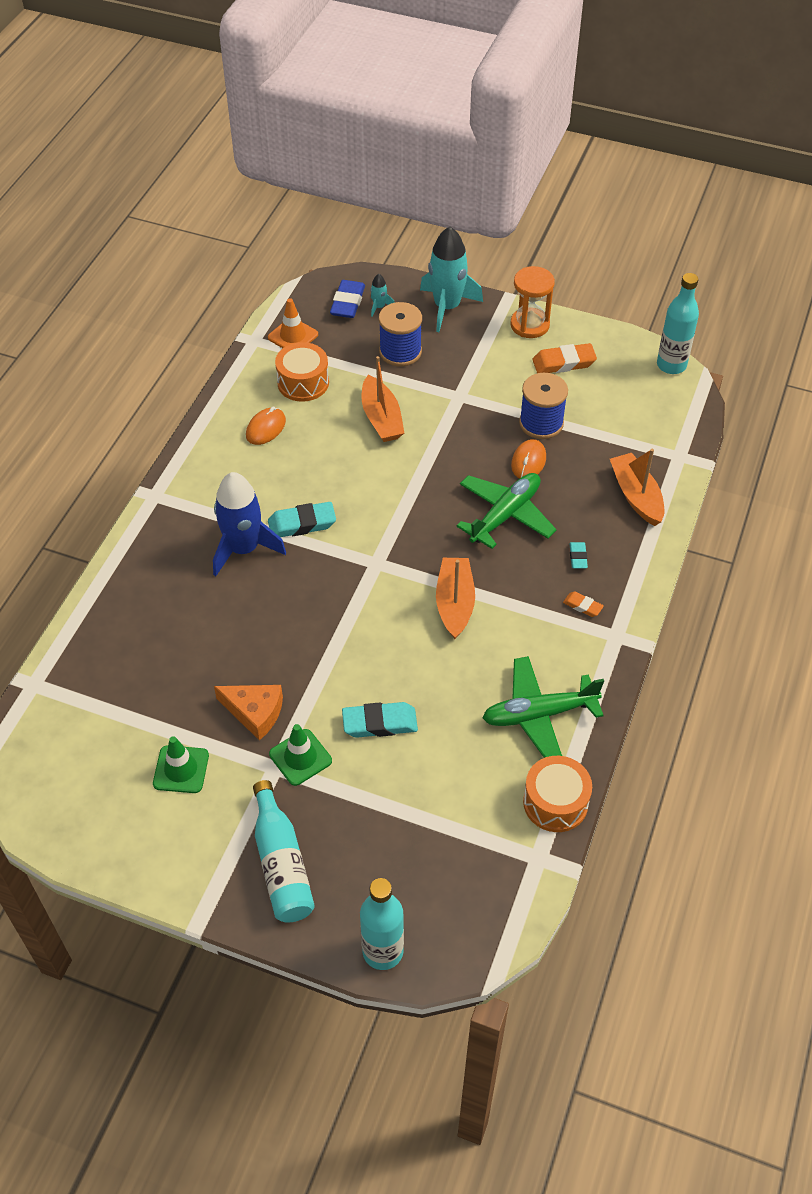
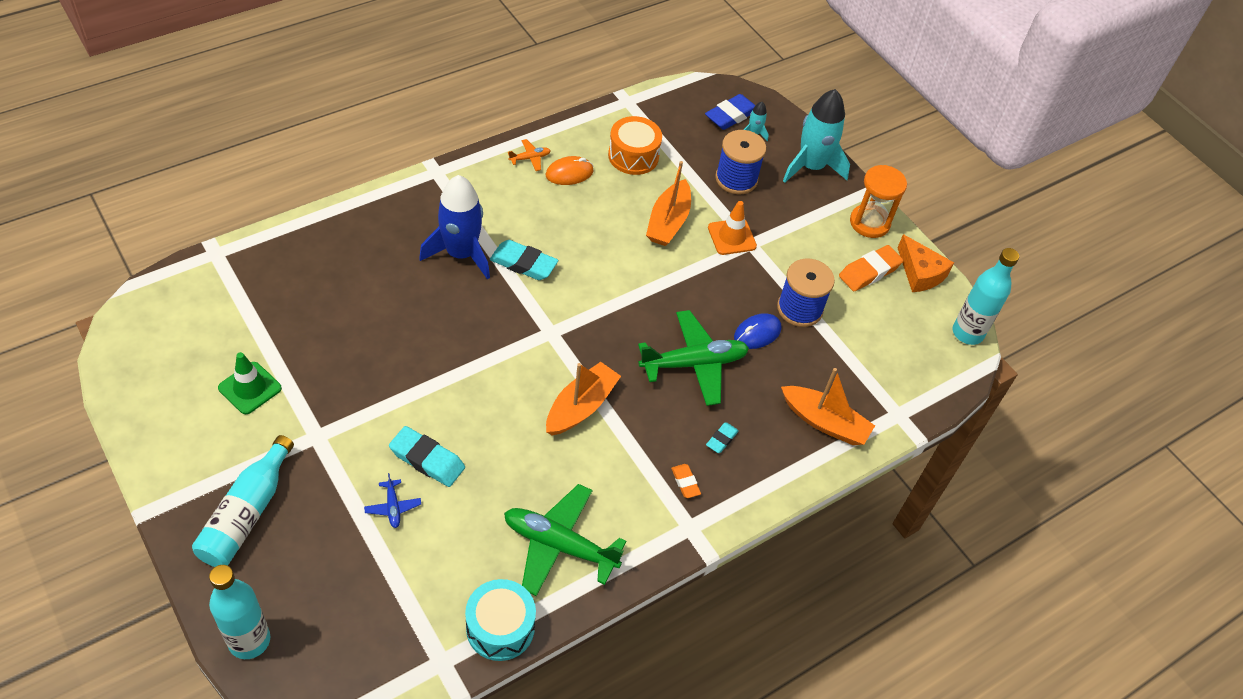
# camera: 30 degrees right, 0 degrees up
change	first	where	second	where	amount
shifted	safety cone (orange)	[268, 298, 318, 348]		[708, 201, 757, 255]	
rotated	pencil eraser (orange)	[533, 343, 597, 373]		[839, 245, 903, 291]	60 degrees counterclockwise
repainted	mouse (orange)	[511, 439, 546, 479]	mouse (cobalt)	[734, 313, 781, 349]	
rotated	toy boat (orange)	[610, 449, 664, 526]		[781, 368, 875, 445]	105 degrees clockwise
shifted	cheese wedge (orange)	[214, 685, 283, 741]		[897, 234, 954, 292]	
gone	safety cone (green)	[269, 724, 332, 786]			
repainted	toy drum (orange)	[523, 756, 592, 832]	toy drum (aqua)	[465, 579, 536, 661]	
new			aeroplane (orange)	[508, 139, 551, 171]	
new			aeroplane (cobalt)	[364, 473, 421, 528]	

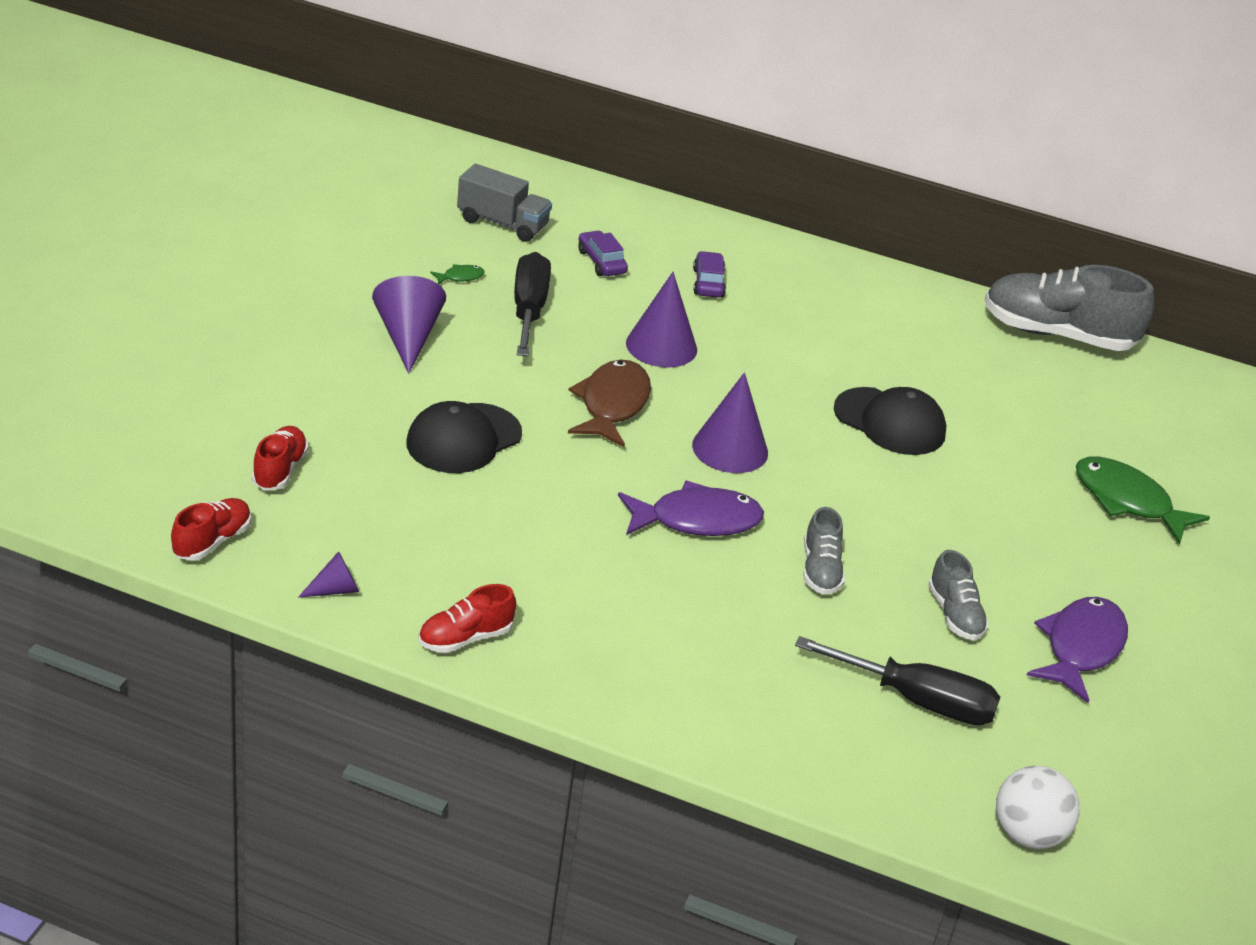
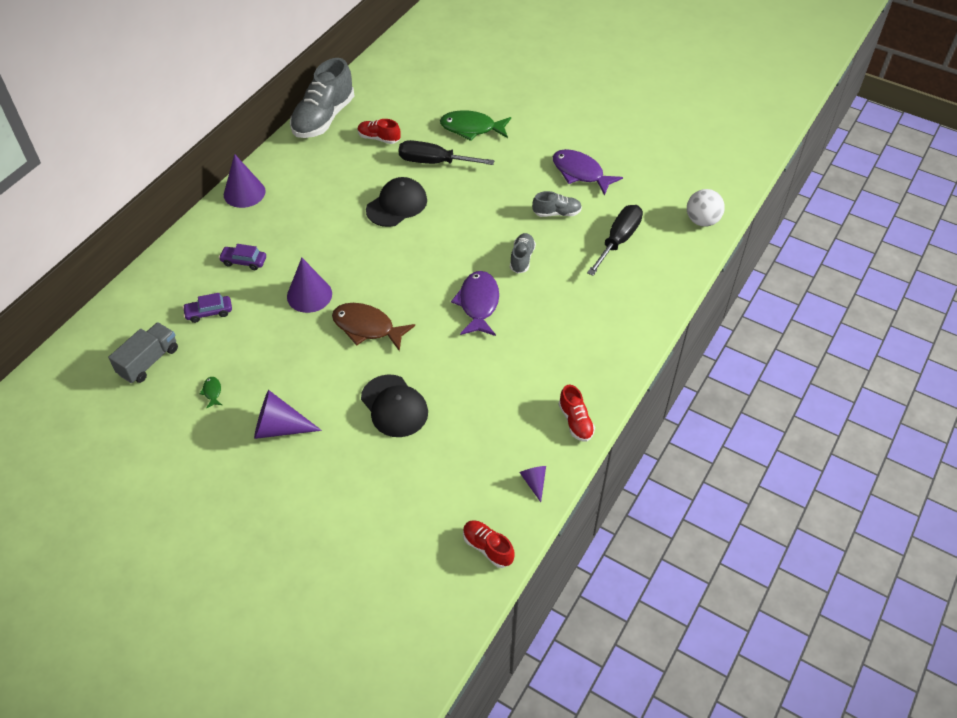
# camera: 75 degrees left, 15 degrees up
change	first	where	second	where	amount
shifted	flat screwdriver (jet-black)	[514, 252, 551, 356]		[398, 140, 494, 165]	
shifted	solid cone (purple)	[692, 372, 768, 473]		[224, 154, 266, 208]	
shifted	shoe (crimson)	[252, 426, 309, 490]		[358, 119, 401, 144]	
rotated	fish (green)	[1076, 456, 1210, 544]		[440, 110, 511, 141]	45 degrees clockwise
rotated	shoe (gray)	[803, 507, 845, 594]		[510, 233, 536, 273]	90 degrees counterclockwise

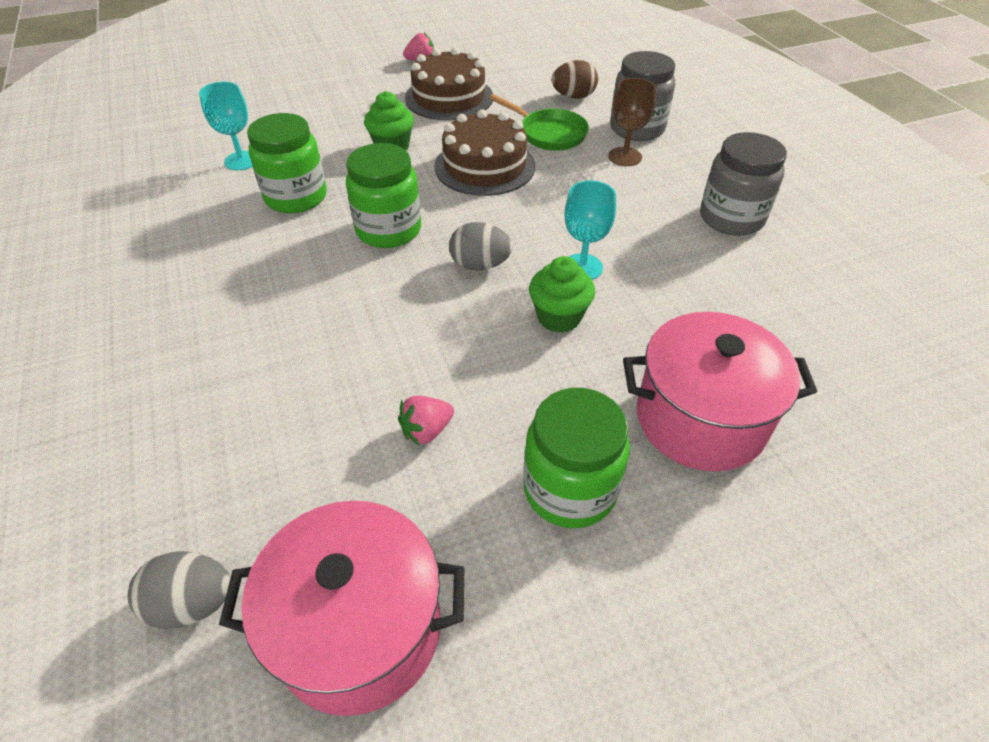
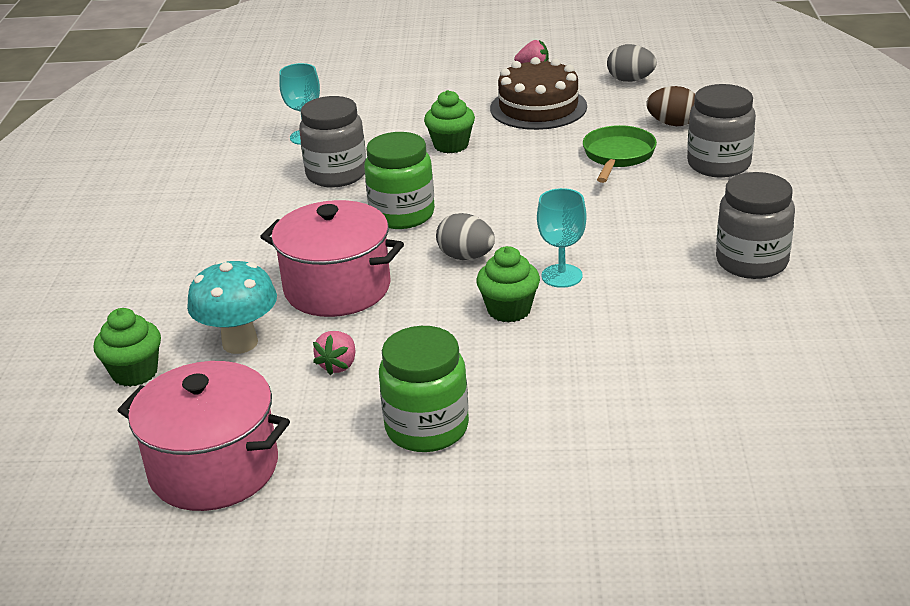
# camera: 25 degrees right, 15 degrees down
change	first	where	second	where	amount
gone	wine glass (brown)	[608, 78, 656, 166]			
rotated	frying pan (green)	[489, 94, 589, 151]		[583, 125, 657, 183]	135 degrees counterclockwise
gone	layer cake (brown)	[434, 109, 535, 196]			
repainted	preserve jar (green)	[247, 113, 327, 213]	preserve jar (gray)	[299, 96, 366, 187]	
shifted	cooking pot (rosy)	[623, 312, 817, 471]		[260, 200, 404, 317]	
rotated	strawberry (rosy)	[398, 396, 454, 446]		[313, 331, 355, 375]	60 degrees counterclockwise
shifted	egg shape (gray)	[128, 551, 230, 629]		[607, 44, 656, 82]	
new			mushroom (aqua)	[187, 259, 277, 354]	
new			cupcake (green)	[94, 308, 161, 387]	

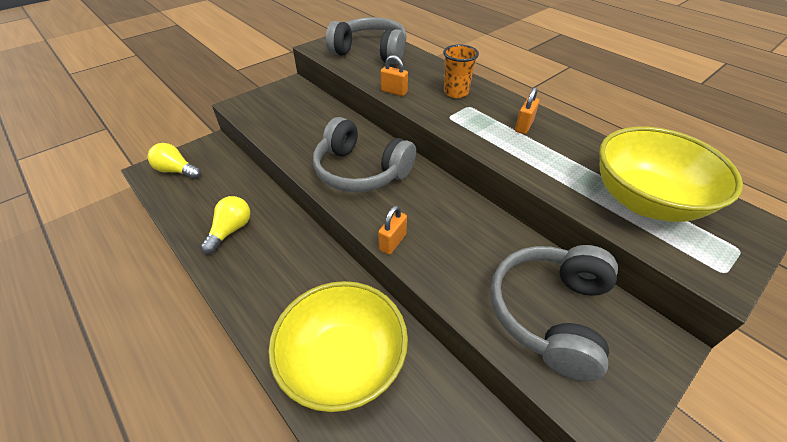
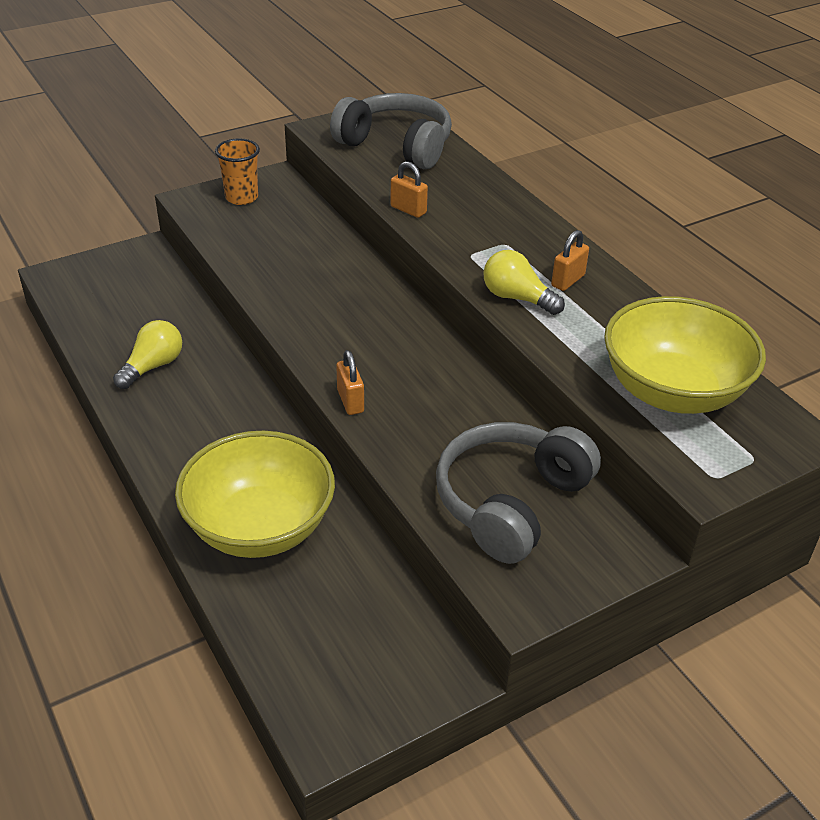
# camera: 10 degrees right, 5 degrees down
change	first	where	second	where	amount
shifted	tumbler (orange)	[443, 44, 479, 98]		[215, 138, 260, 205]	
gone	headset (gray)	[313, 117, 416, 192]			
shifted	lightbulb (yellow)	[148, 143, 201, 179]		[483, 250, 565, 315]	
rotated	padlock (orange)	[378, 206, 407, 255]		[336, 350, 364, 415]	60 degrees counterclockwise

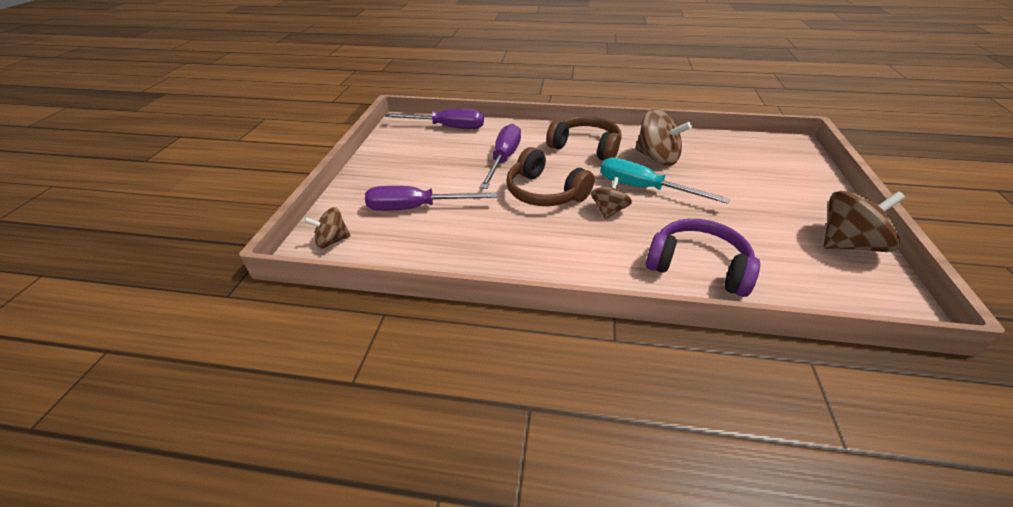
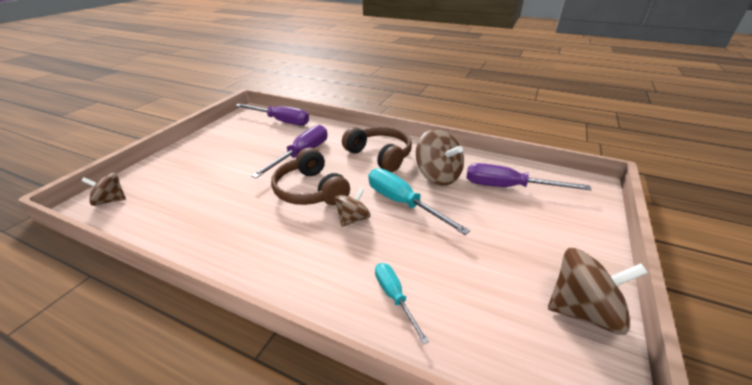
# camera: 15 degrees right, 5 degrees down
change	first	where	second	where	amount
shifted	flat screwdriver (purple)	[365, 186, 497, 211]		[466, 163, 592, 190]	
swapped	headset (purple)	[646, 219, 760, 297]	flat screwdriver (aqua)	[375, 263, 429, 344]	

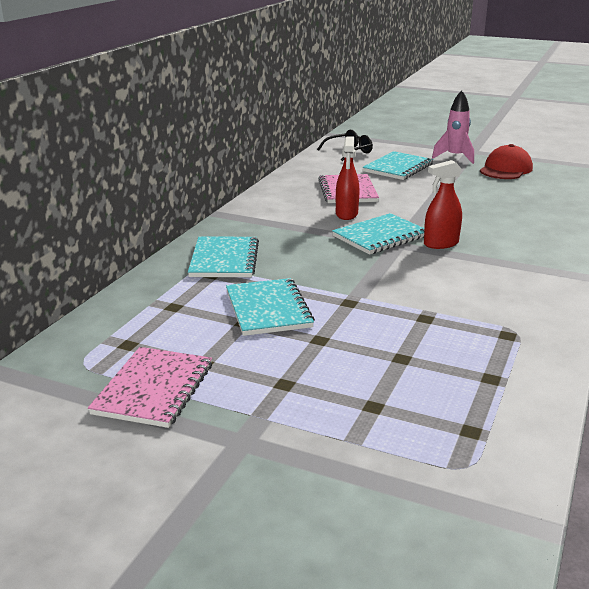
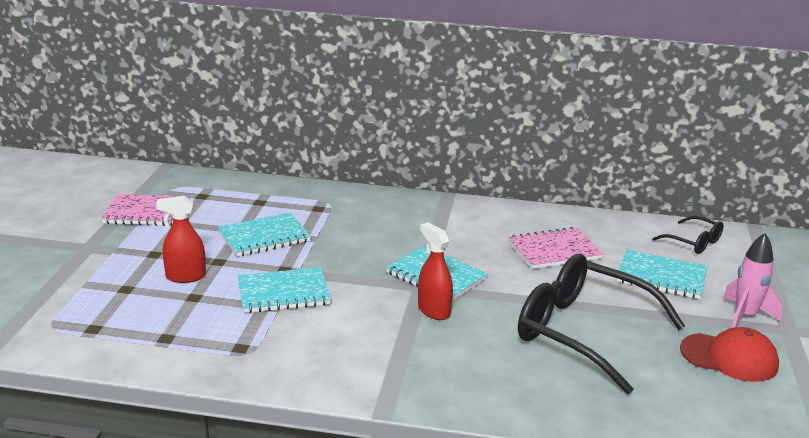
# camera: 75 degrees right, 0 degrees up
change	first	where	second	where	amount
shifted	sprayer (crimson)	[336, 136, 359, 220]		[156, 196, 206, 283]	
shifted	notebook (aqua)	[188, 236, 259, 277]		[238, 267, 331, 313]	
new			spectacles (jet-black)	[518, 254, 685, 394]	

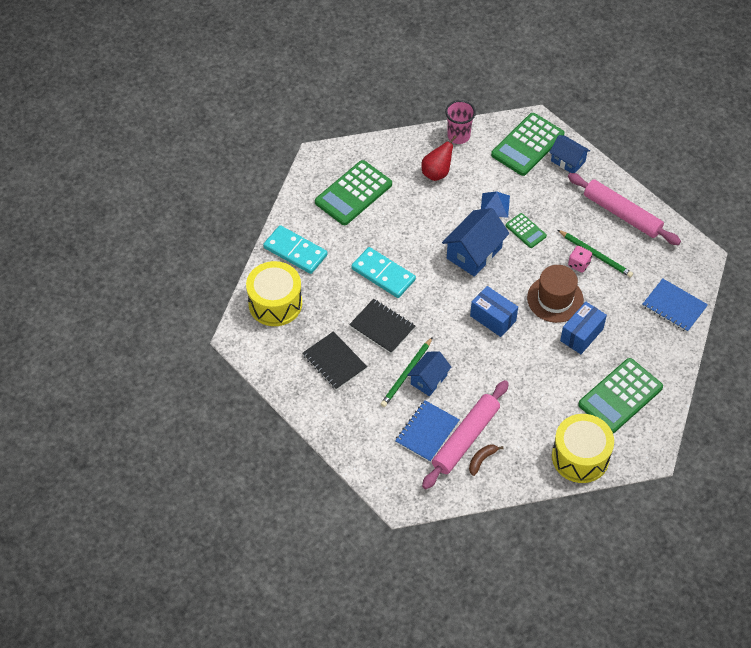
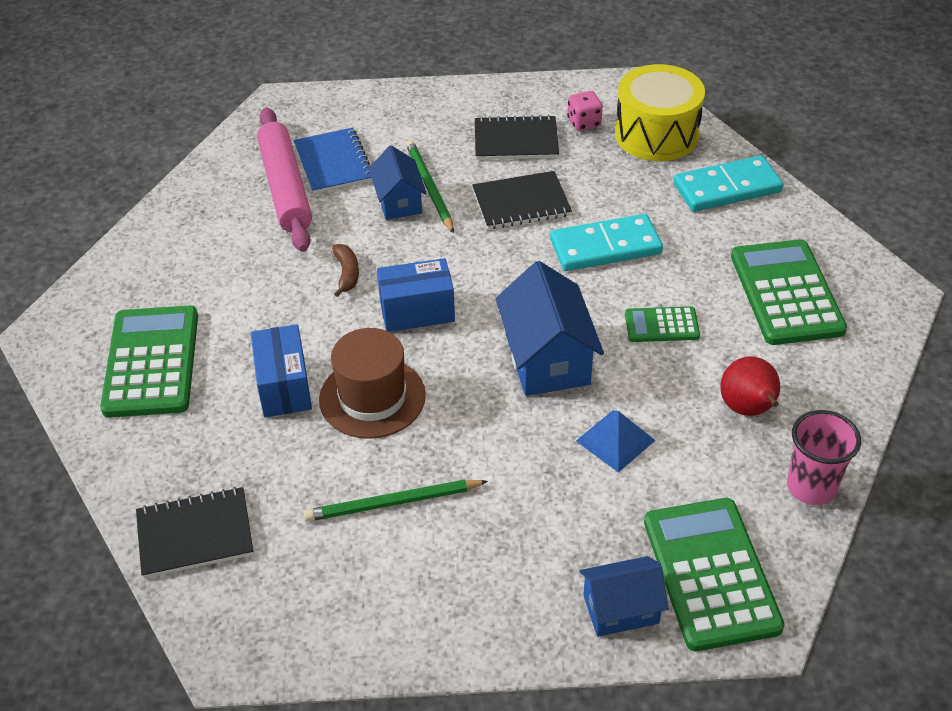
# camera: 130 degrees right, 10 degrees down
change	first	where	second	where	amount
gone	pastry roller (rosy)	[568, 173, 681, 245]			
shifted	adding machine (green)	[506, 213, 547, 248]		[625, 306, 700, 342]	
shifted	die (rosy)	[568, 246, 592, 272]		[567, 91, 603, 131]	
repainted	notebook (cobalt)	[642, 278, 708, 332]	notebook (jet-black)	[136, 487, 253, 578]	
gone	toy drum (yellow)	[552, 414, 614, 483]			
shifted	toy banana (brown)	[469, 444, 503, 476]		[332, 244, 359, 297]	

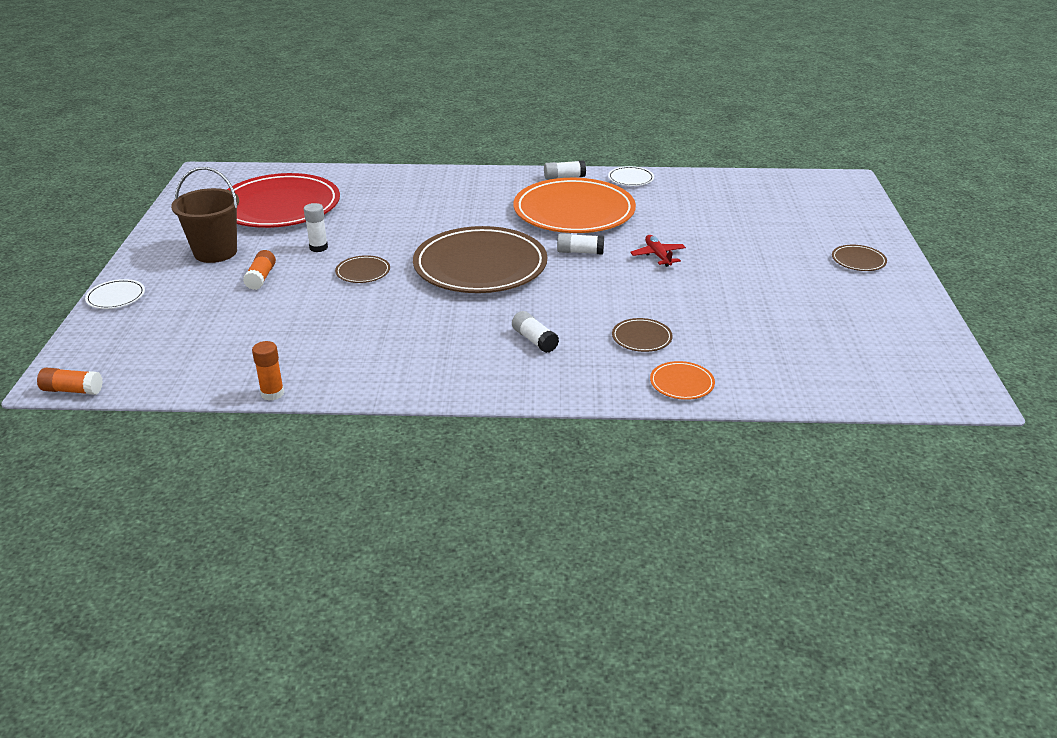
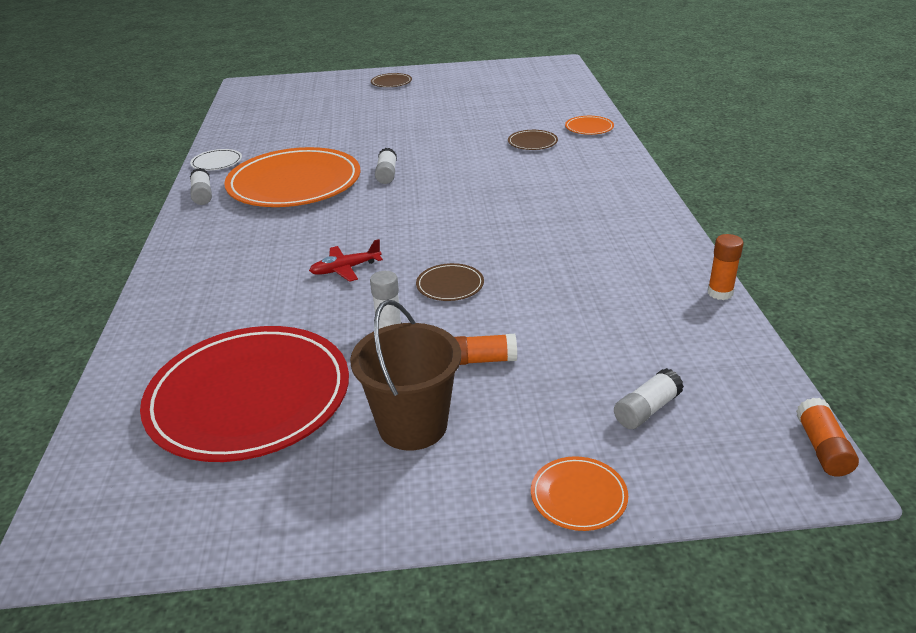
# camera: 95 degrees left, 0 degrees up
change	first	where	second	where	amount
gone	plate (brown)	[413, 226, 547, 293]			
shifted	aeroplane (crimson)	[630, 235, 686, 267]		[309, 239, 383, 282]	
repainted	plate (snow-white)	[85, 279, 145, 309]	plate (orange)	[531, 456, 628, 531]	
shifted	glue stick (snow-white)	[512, 311, 559, 353]		[614, 368, 684, 429]	

